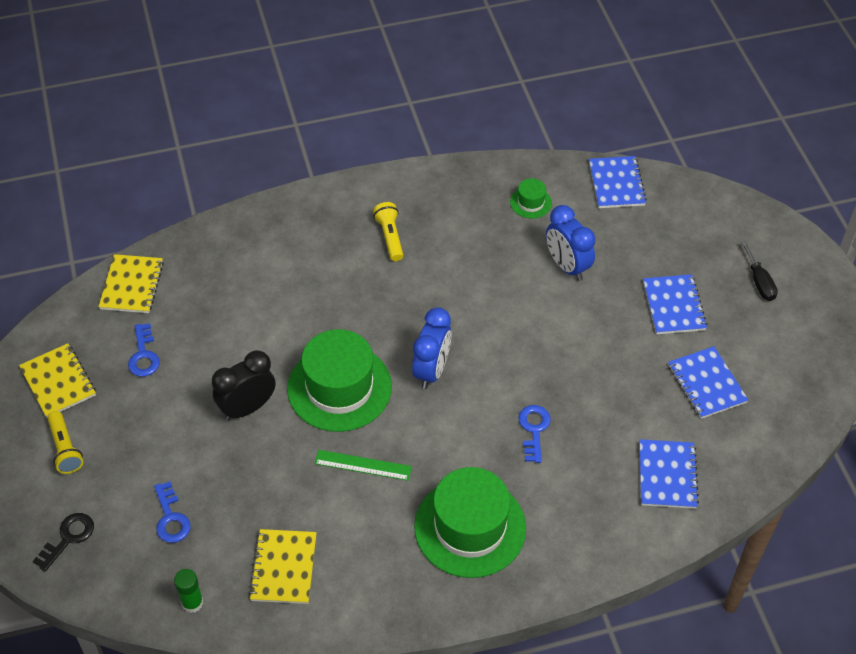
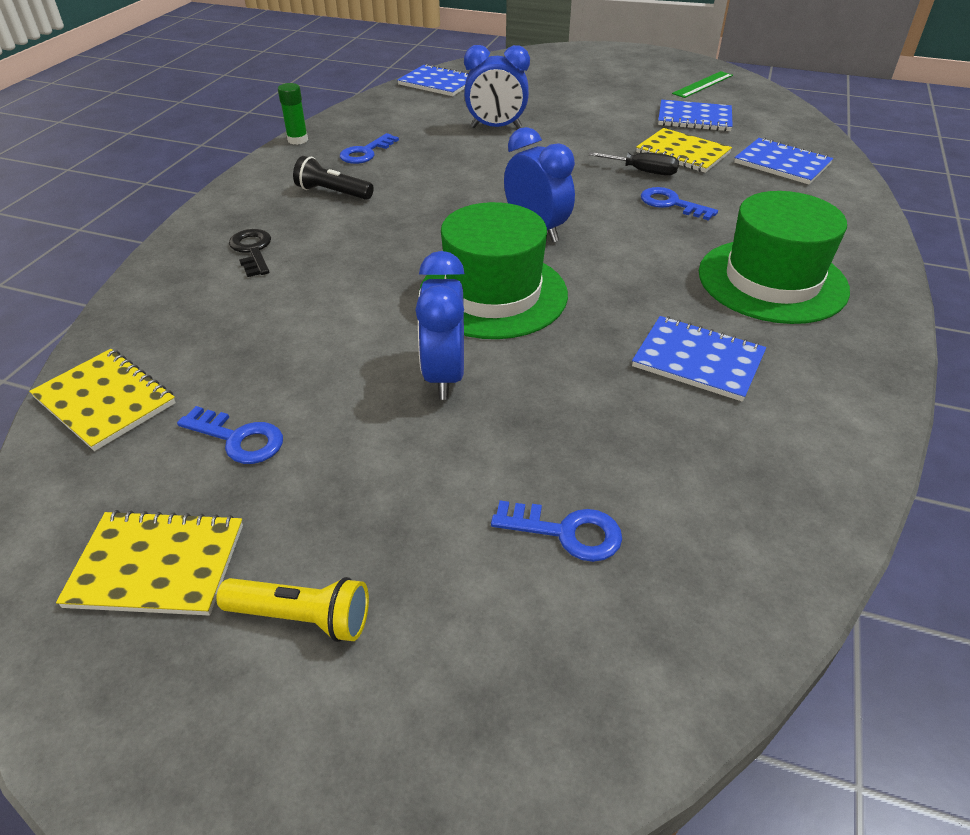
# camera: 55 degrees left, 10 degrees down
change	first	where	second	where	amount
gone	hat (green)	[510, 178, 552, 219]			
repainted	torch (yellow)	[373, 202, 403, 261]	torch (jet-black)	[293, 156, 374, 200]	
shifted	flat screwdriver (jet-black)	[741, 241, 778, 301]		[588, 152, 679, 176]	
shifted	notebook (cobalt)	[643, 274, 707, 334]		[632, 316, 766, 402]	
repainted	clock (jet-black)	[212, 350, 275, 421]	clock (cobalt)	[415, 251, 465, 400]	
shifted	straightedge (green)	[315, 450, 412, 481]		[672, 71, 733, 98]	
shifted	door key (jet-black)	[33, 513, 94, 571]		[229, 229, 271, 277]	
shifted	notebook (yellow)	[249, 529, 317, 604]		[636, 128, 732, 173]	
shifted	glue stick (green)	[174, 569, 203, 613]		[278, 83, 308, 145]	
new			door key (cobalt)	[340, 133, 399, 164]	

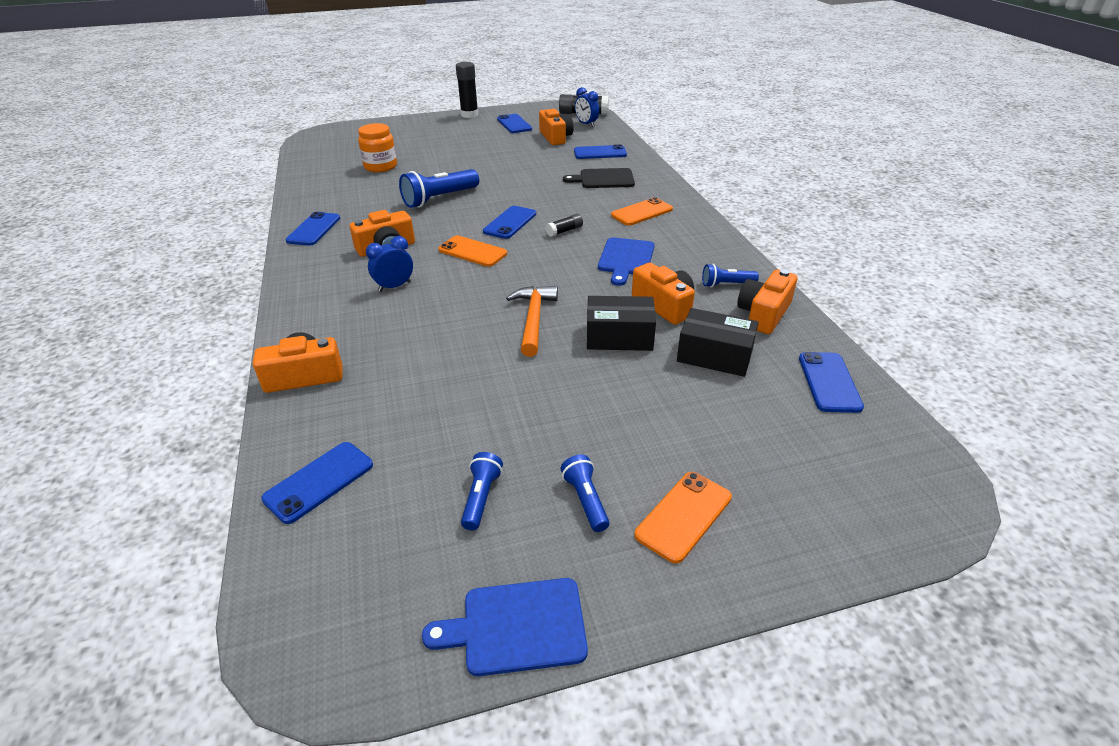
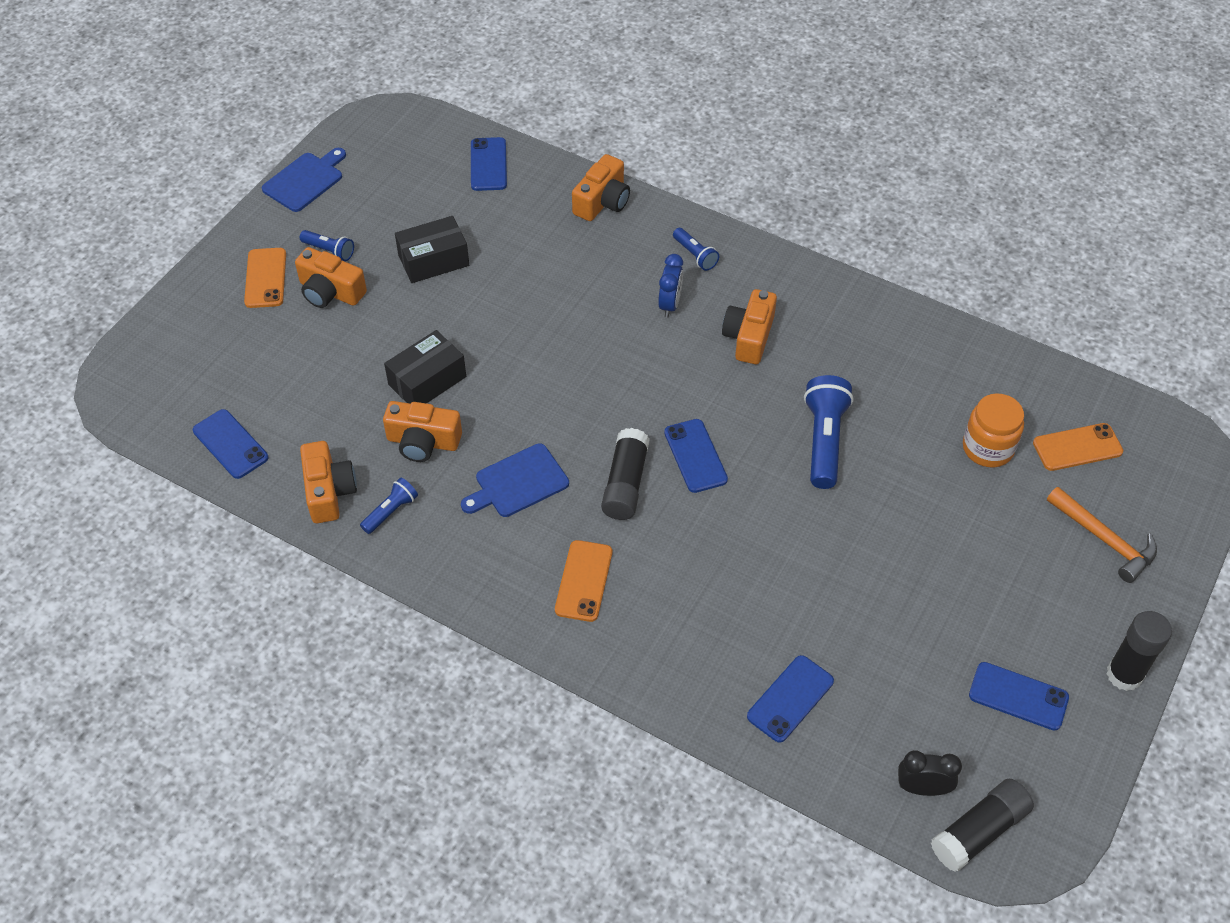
# camera: 135 degrees right, 15 degrees up
change	first	where	second	where	amount
repainted	clock (cobalt)	[575, 87, 599, 127]	clock (jet-black)	[898, 750, 962, 796]	
shifted	camera (orange)	[539, 109, 574, 145]		[295, 247, 367, 308]	
gone	cutting board (jet-black)	[563, 168, 635, 188]			
gone	mobile phone (cobalt)	[286, 212, 340, 246]			
scaled	glue stick (jet-black)	[546, 214, 583, 237]		[601, 428, 650, 520]	x1.85
shifted	mobile phone (orange)	[438, 235, 507, 267]		[1033, 423, 1123, 471]	
rotated	cutting board (cobalt)	[598, 237, 654, 286]		[461, 443, 569, 517]	90 degrees counterclockwise
shifted	hammer (orange)	[506, 286, 558, 357]		[1047, 487, 1157, 583]	
shifted	package (jet-black)	[677, 308, 759, 377]		[395, 216, 469, 283]	
shifted	torch (cobalt)	[461, 452, 503, 530]		[673, 228, 719, 271]	

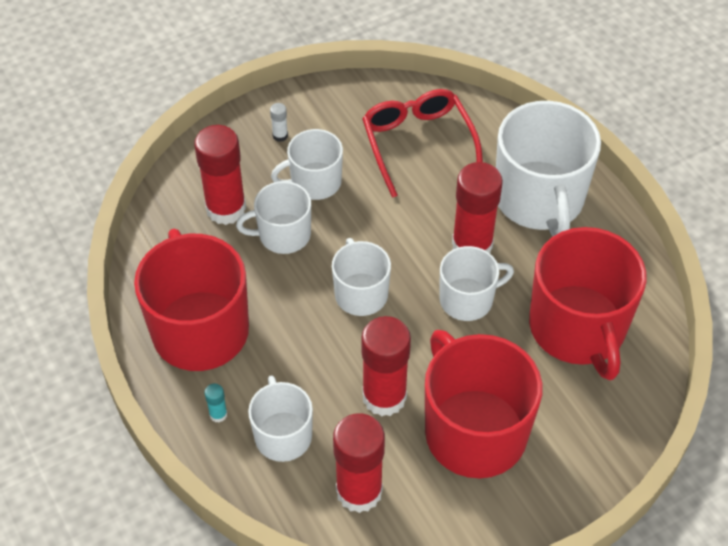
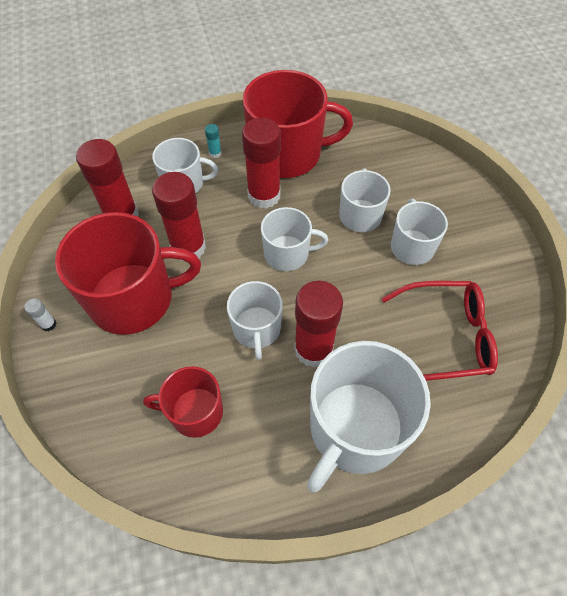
# camera: 105 degrees right, 5 degrees up
change	first	where	second	where	amount
rotated	mug (snow-white)	[496, 101, 601, 236]		[307, 341, 431, 492]	60 degrees counterclockwise
shifted	glue stick (snow-white)	[270, 103, 288, 142]		[24, 299, 56, 331]	
shifted	glue stick (crimson)	[194, 125, 246, 225]		[242, 118, 281, 209]	
scaled	mug (crimson)	[529, 227, 647, 380]		[143, 366, 223, 438]	x0.56

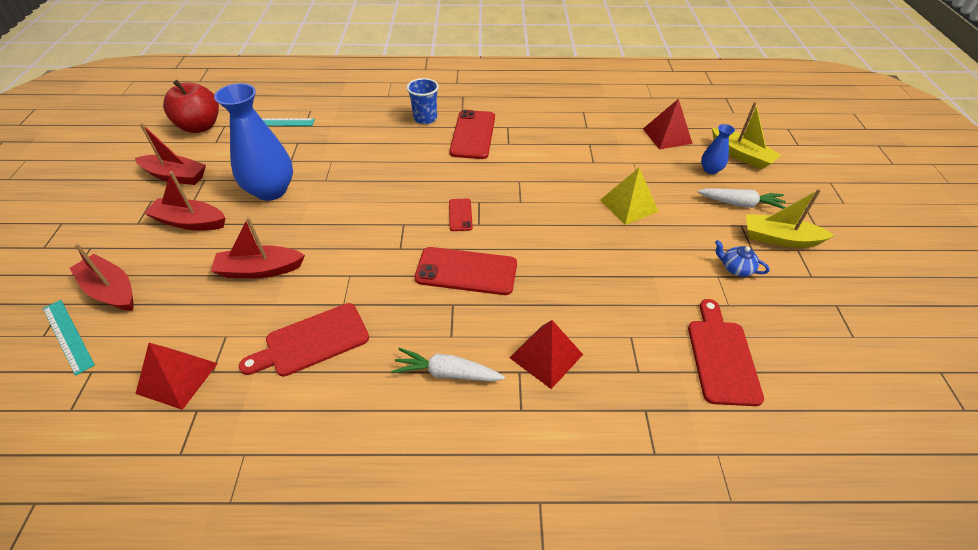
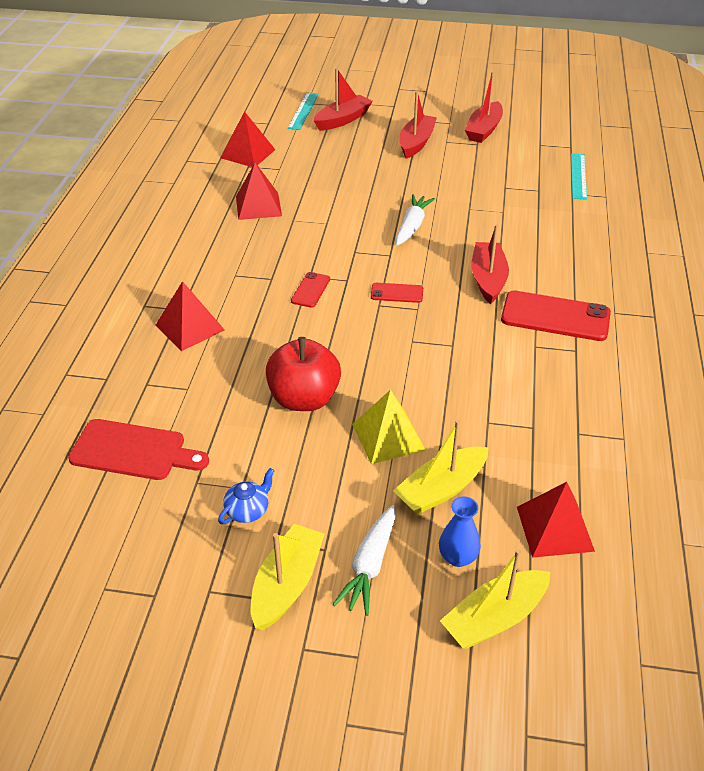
# camera: 100 degrees right, 5 degrees down
change	first	where	second	where	amount
gone	tumbler (cobalt)	[407, 78, 439, 124]			
shifted	apple (crimson)	[163, 80, 219, 133]		[266, 337, 341, 411]	
gone	vase (cobalt)	[214, 83, 293, 201]			
shifted	toy boat (crimson)	[211, 217, 305, 278]		[472, 224, 509, 304]	
scaled	mobile phone (crimson)	[415, 247, 517, 295]		[291, 272, 330, 308]	x0.51
rotated	straightedge (aqua)	[43, 300, 95, 376]		[288, 92, 319, 130]	45 degrees counterclockwise
swapped	cutting board (crimson)	[239, 303, 369, 377]	pyramid (crimson)	[236, 163, 282, 220]	
shifted	carrot (snow-white)	[391, 348, 505, 382]		[396, 194, 435, 246]	
new			toy boat (yellow)	[393, 420, 489, 515]	

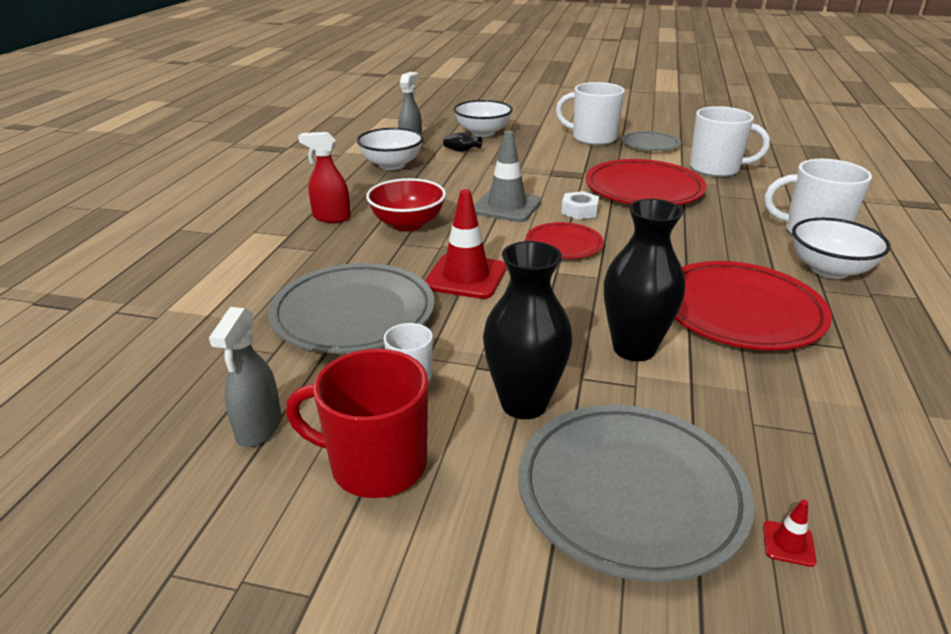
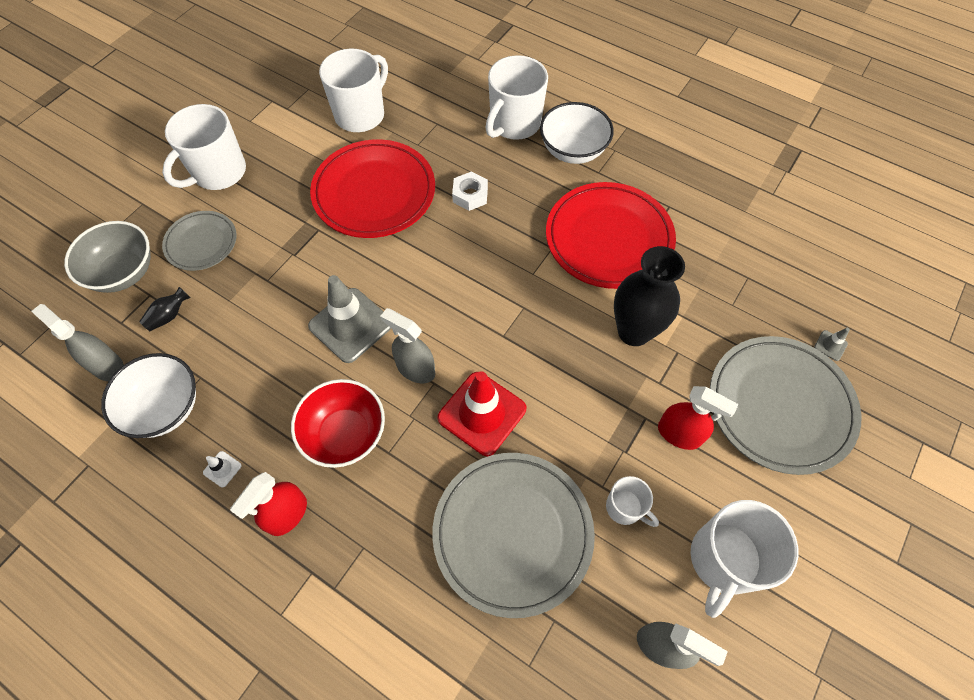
# camera: 70 degrees left, 30 degrees up
change	first	where	second	where	amount
repainted	bowl (snow-white)	[454, 100, 513, 137]	bowl (gray)	[64, 221, 151, 293]	
shifted	plate (gray)	[622, 131, 680, 151]		[162, 211, 236, 271]	
shifted	hex nut (snow-white)	[561, 191, 599, 220]		[452, 171, 488, 211]	
gone	plate (crimson)	[526, 222, 604, 259]			
swapped	vase (jet-black)	[483, 241, 573, 419]	sprayer (crimson)	[658, 386, 738, 450]	
repainted	mug (crimson)	[286, 349, 428, 498]	mug (snow-white)	[690, 500, 798, 618]	
repainted	safety cone (crimson)	[763, 500, 817, 567]	safety cone (gray)	[814, 328, 850, 361]	
new			sprayer (gray)	[380, 308, 435, 383]	
new			safety cone (snow-white)	[203, 451, 242, 487]	

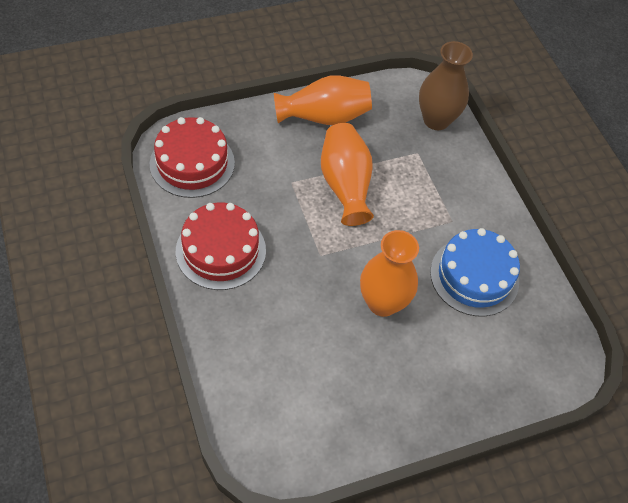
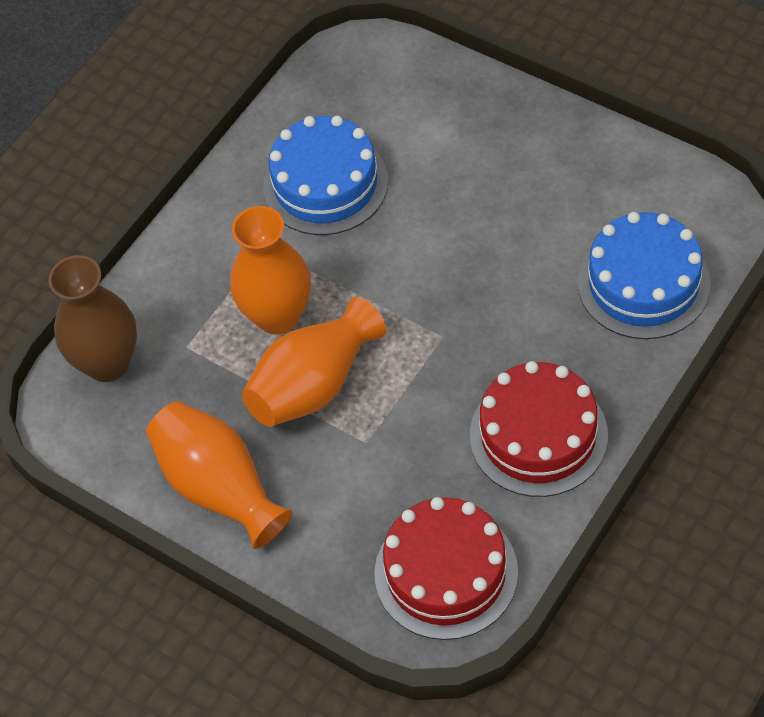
# camera: 115 degrees left, 0 degrees up
change	first	where	second	where	amount
shifted	vase (orange)	[360, 230, 419, 317]		[230, 206, 311, 334]	
new			layer cake (cobalt)	[578, 212, 711, 339]	

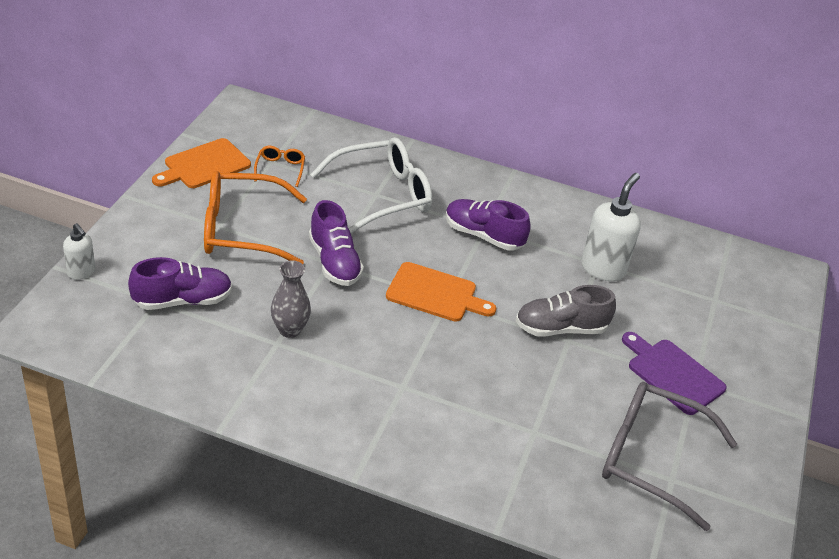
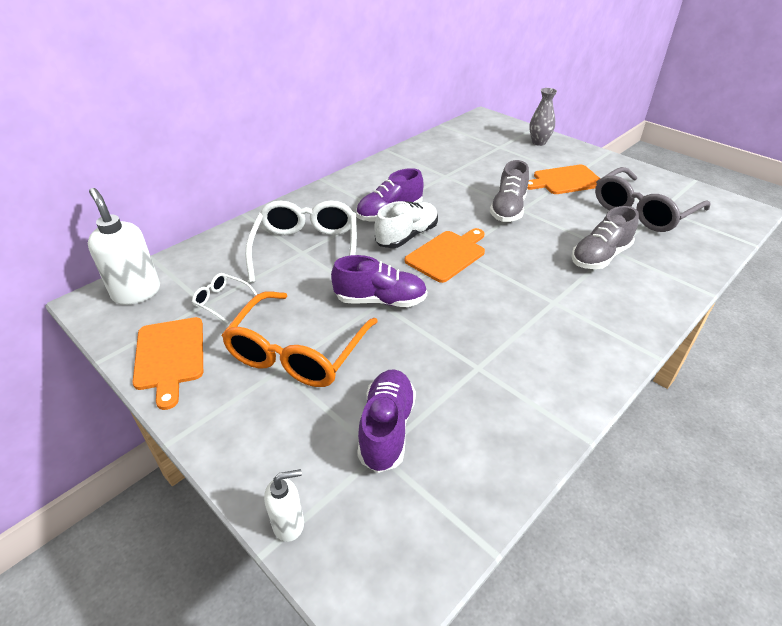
# camera: 60 degrees left, 0 degrees up
change	first	where	second	where	amount
repainted	spectacles (orange)	[254, 146, 305, 187]	spectacles (snow-white)	[192, 273, 257, 324]	
shifted	soap dispenser (snow-white)	[581, 173, 641, 281]		[88, 188, 160, 305]	
shifted	vase (gray)	[271, 261, 311, 338]		[529, 88, 557, 146]	
repainted	cutting board (purple)	[622, 332, 727, 415]	cutting board (orange)	[528, 165, 600, 194]	
new			shoe (snow-white)	[375, 201, 438, 248]	
new			shoe (gray)	[571, 206, 639, 269]	

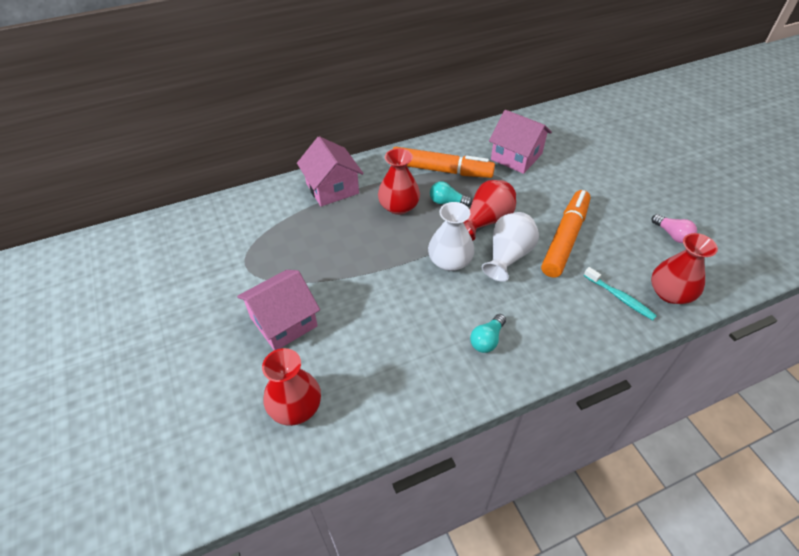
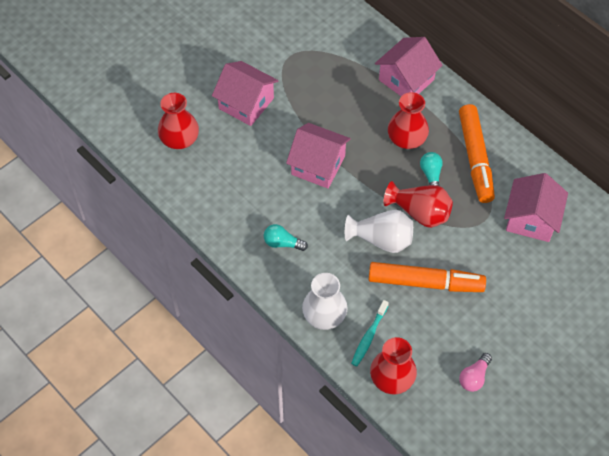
# camera: 70 degrees right, 10 degrees up
change	first	where	second	where	amount
shifted	vase (snow-white)	[428, 202, 475, 271]		[302, 273, 348, 330]	
new			cottage (rosy)	[286, 123, 351, 189]	

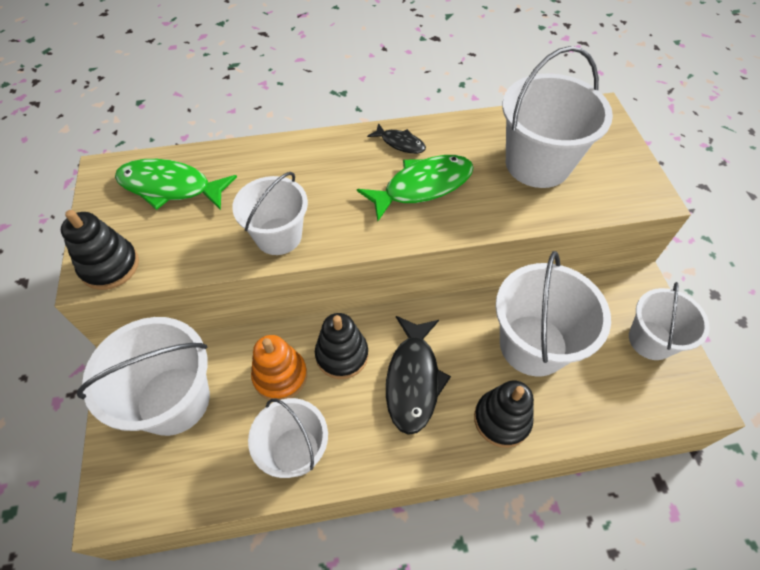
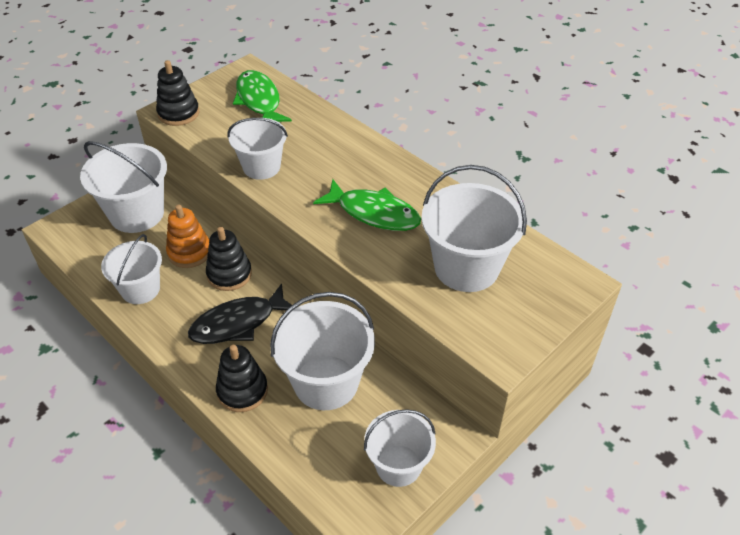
# camera: 55 degrees right, 10 degrees down
change	first	where	second	where	amount
gone	fish (jet-black)	[367, 123, 426, 154]			

